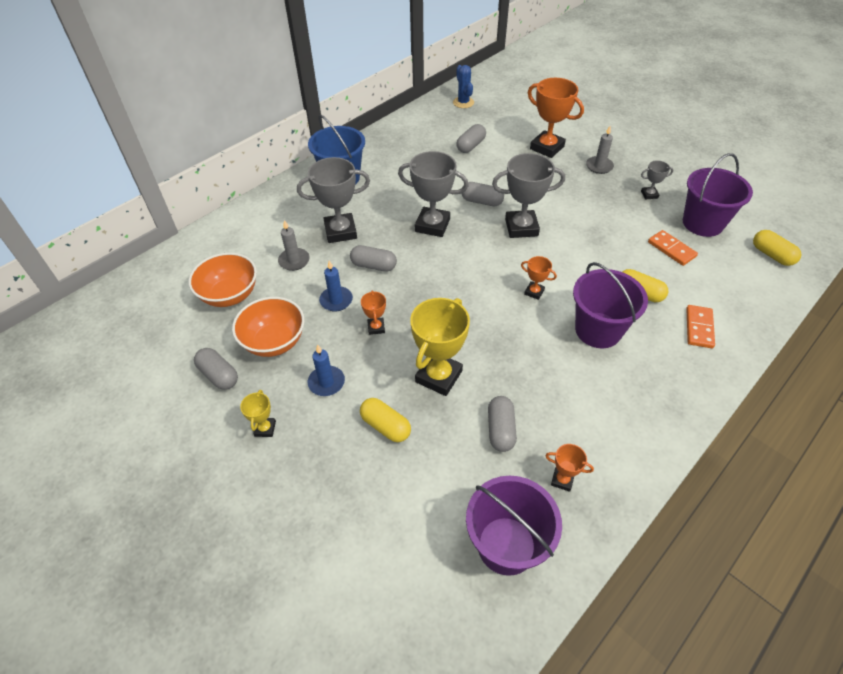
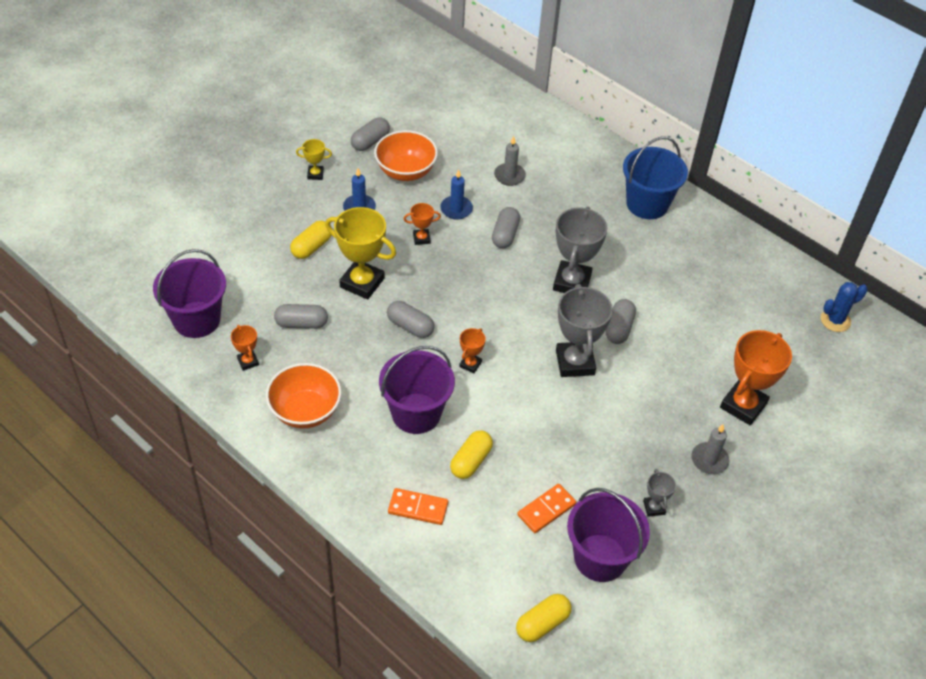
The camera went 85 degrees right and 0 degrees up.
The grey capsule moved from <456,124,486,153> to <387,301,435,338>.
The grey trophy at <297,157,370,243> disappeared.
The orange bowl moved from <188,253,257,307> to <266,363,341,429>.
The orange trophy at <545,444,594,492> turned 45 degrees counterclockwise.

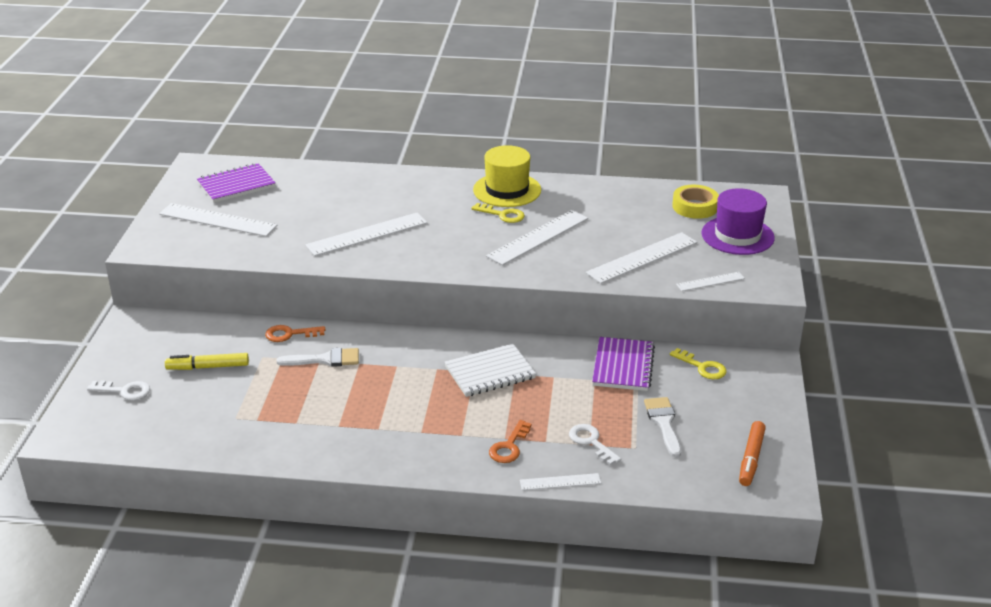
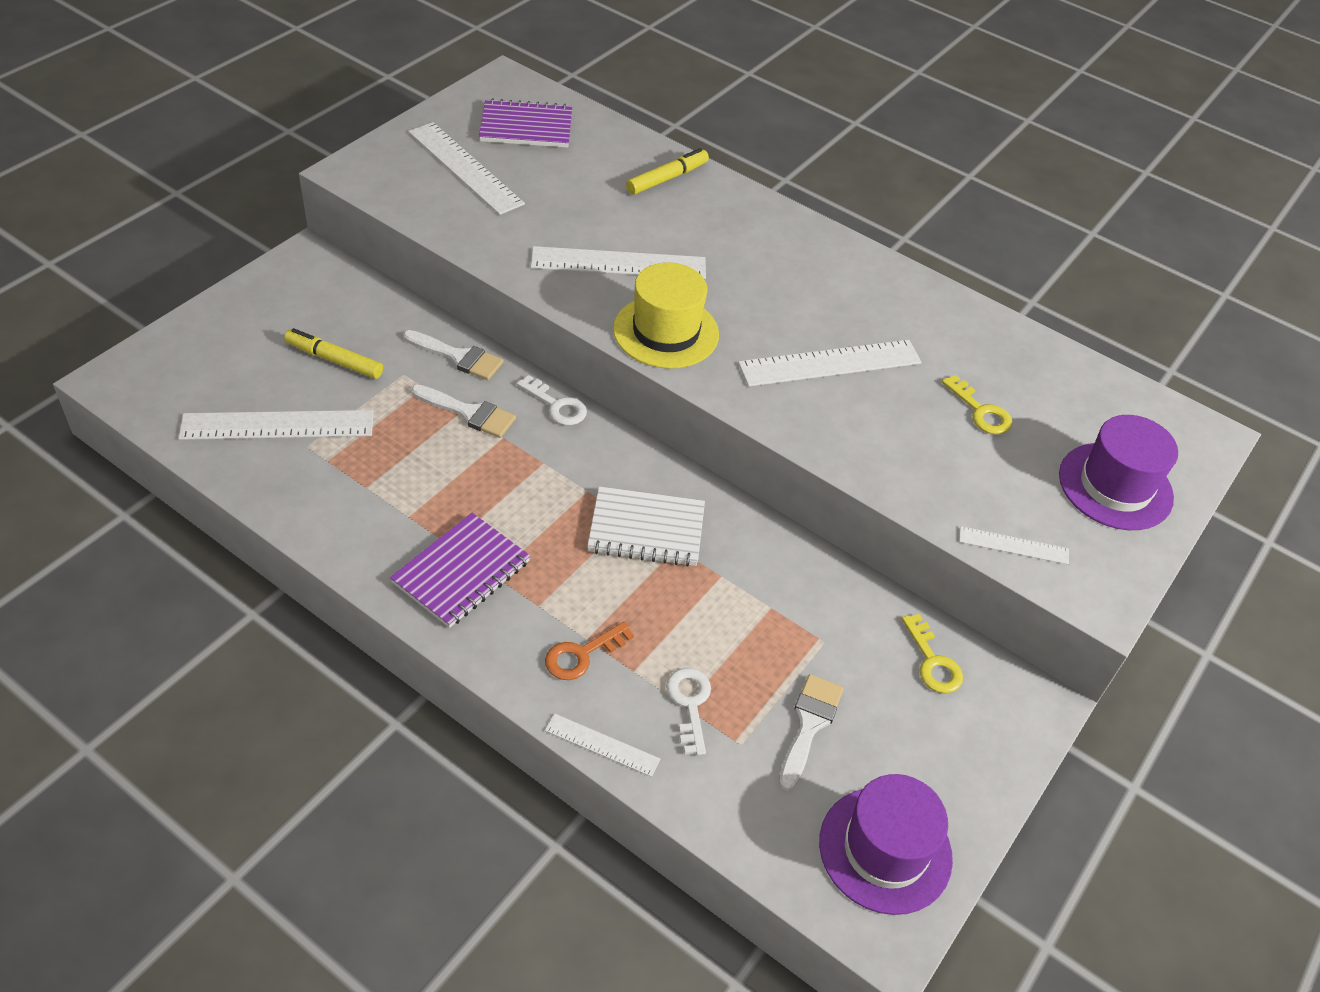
The camera went 25 degrees right and 15 degrees up.
The yellow hat moved from <473,145,541,207> to <613,262,719,369>.
The yellow tape at <672,185,719,219> disappeared.
The yellow key moved from <471,203,525,223> to <942,375,1012,434>.
The white ruler moved from <586,232,697,284> to <178,410,373,440>.
The orange key at <265,325,326,342> was replaced by the white brush at <403,330,504,380>.
The purple notebook moved from <592,337,655,391> to <390,513,530,628>.
The white key moved from <87,381,150,401> to <517,375,587,425>.
The orange marker at <739,421,766,486> was replaced by the purple hat at <819,774,953,915>.
The yellow marker at <626,148,709,195> appeared.

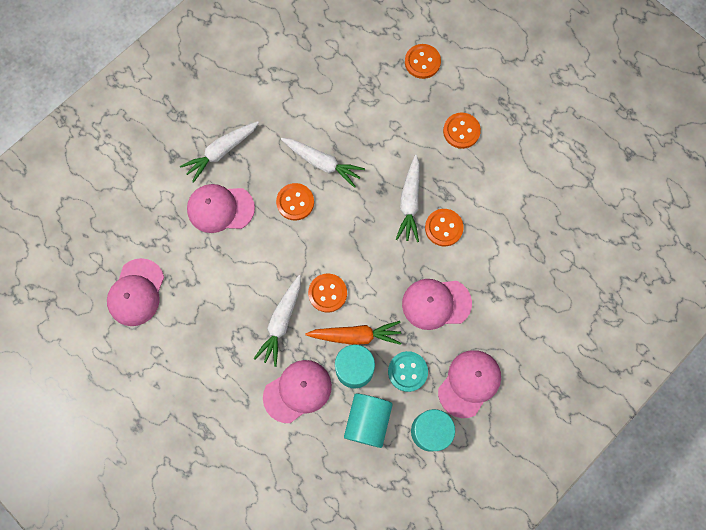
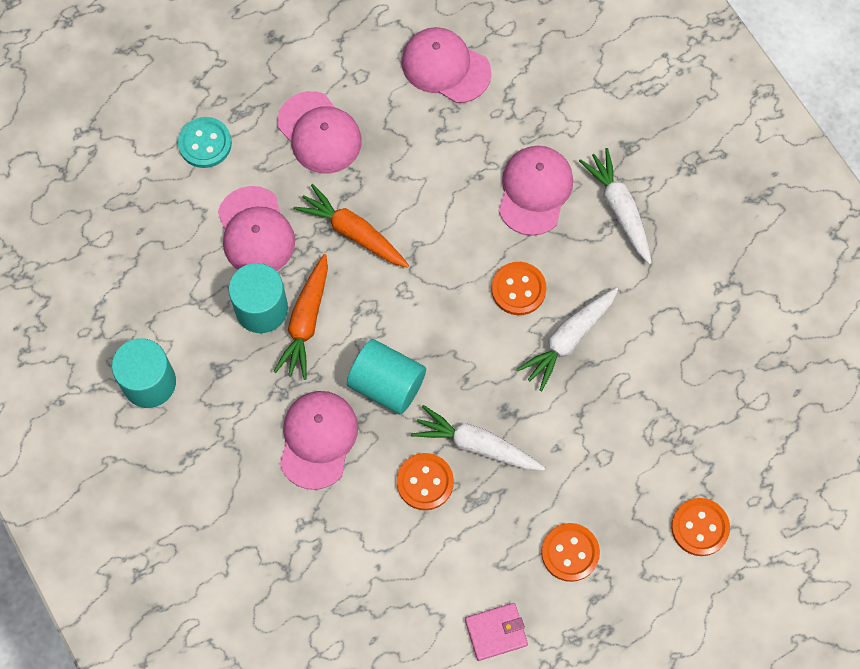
The camera went 105 degrees right and 5 degrees down.
The orange button at <308,274,347,313> disappeared.
The white carrot at <254,275,301,367> became the orange carrot at <294,184,409,268>.
The pink cap moved from <438,350,501,418> to <277,91,362,174>.
The turquoise button moved from <388,351,428,392> to <178,117,232,168>.
The turquoise cylinder moved from <344,394,393,448> to <347,339,426,415>.
The pink wallet at <465,603,528,661> appeared.

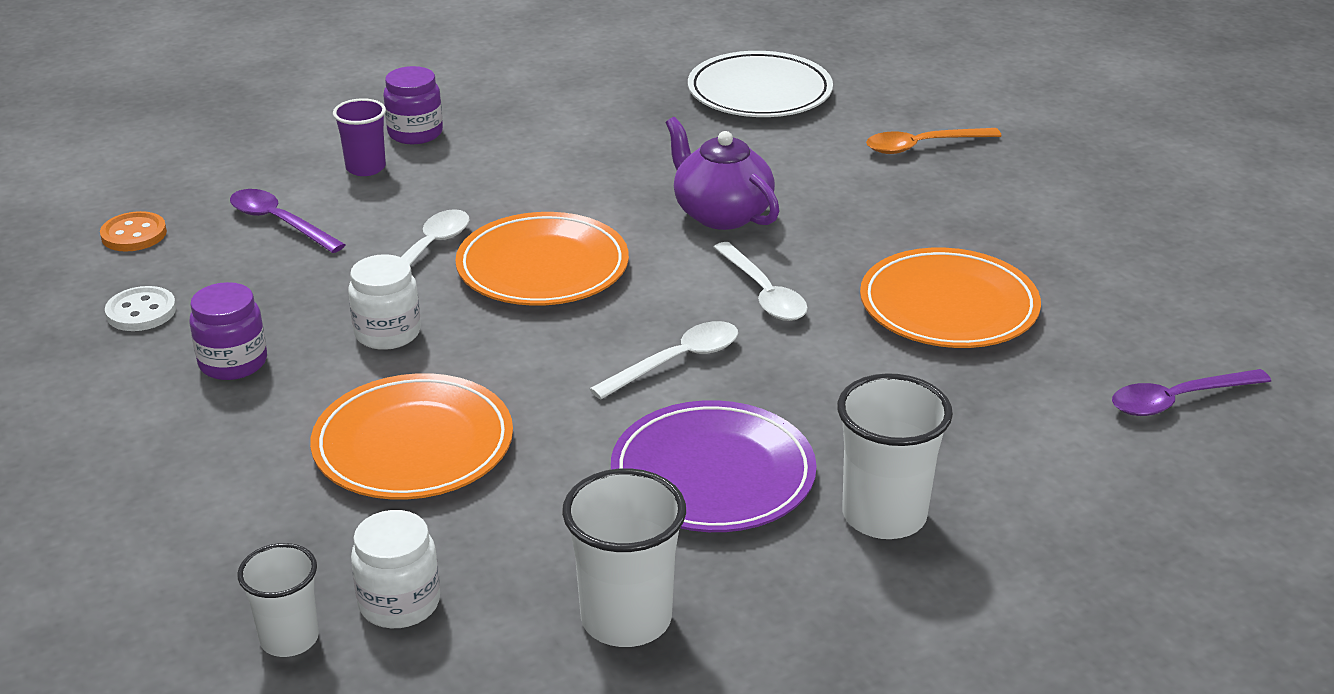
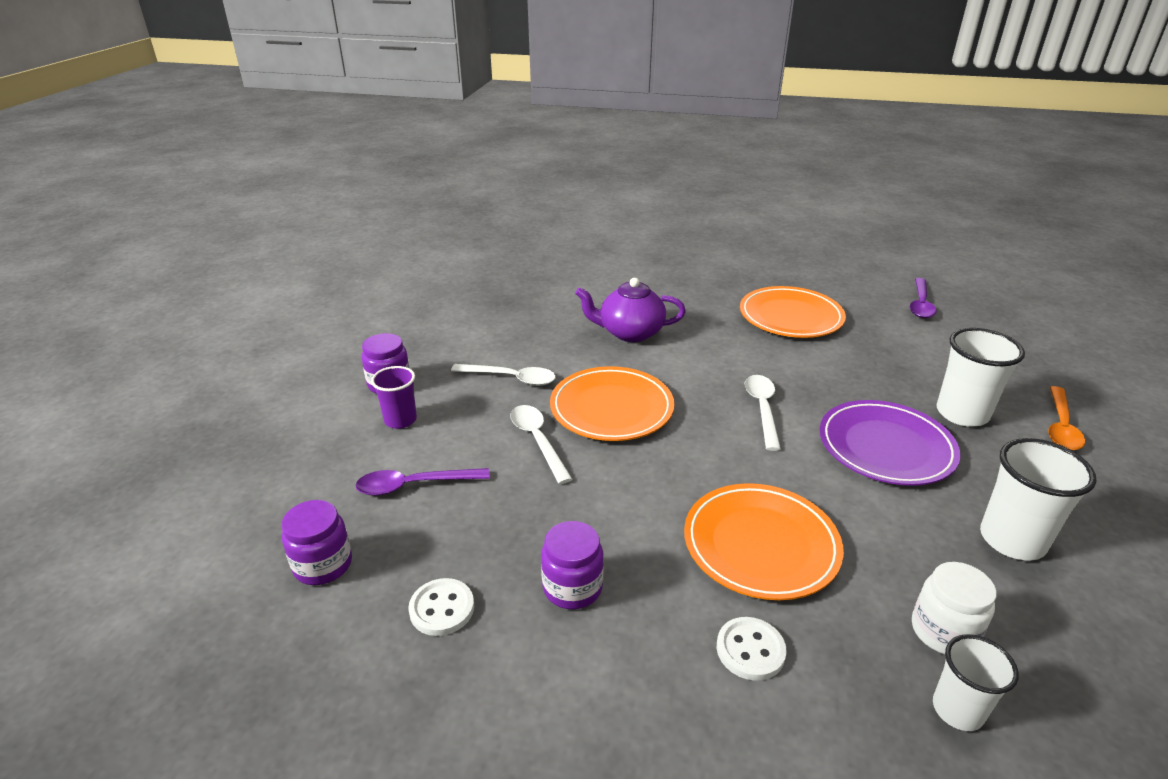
The camera went 50 degrees left and 0 degrees up.
The white plate at <688,51,833,117> disappeared.
The orange spoon moved from <866,128,1002,154> to <1048,386,1085,450>.
The orange button at <100,211,167,251> was replaced by the purple jar at <282,500,352,585>.
The white spoon moved from <713,242,808,321> to <451,364,556,386>.
The white jar at <348,254,421,350> disappeared.
The white button at <717,617,787,681> appeared.

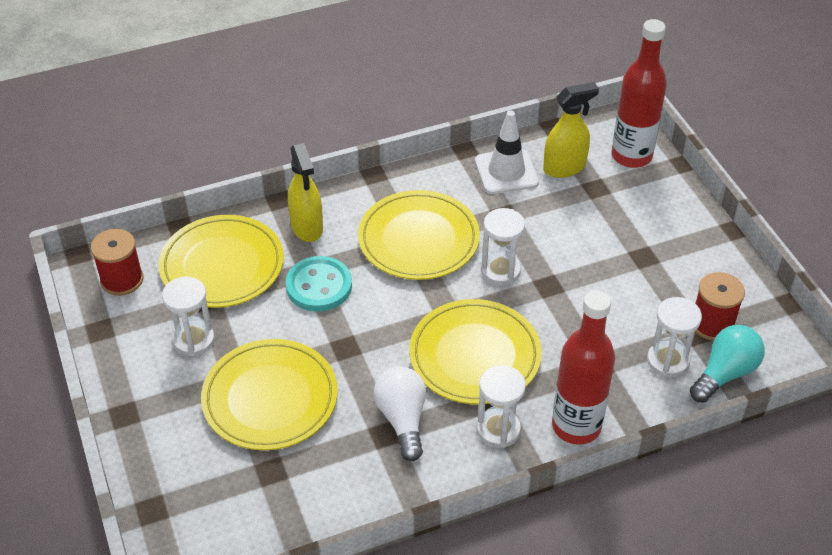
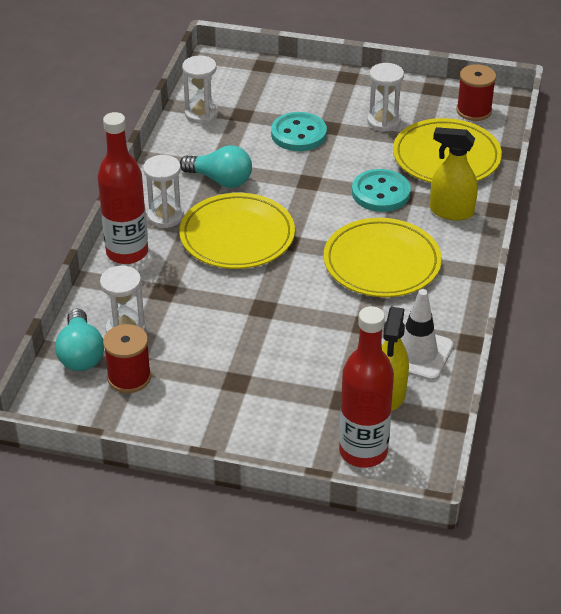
The camera went 125 degrees right and 5 degrees down.
The white hourglass moved from <481,208,525,285> to <182,55,218,124>.
The yellow plate at <201,339,338,450> was replaced by the turquoise button at <271,112,327,151>.
The white light bulb at <374,366,426,461> became the turquoise light bulb at <180,145,252,188>.

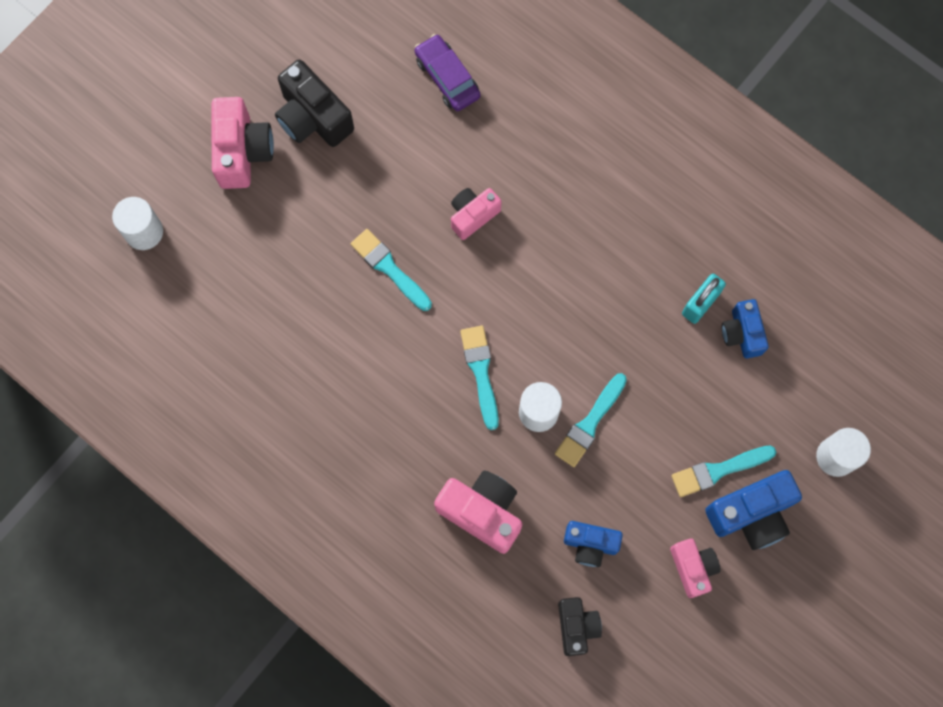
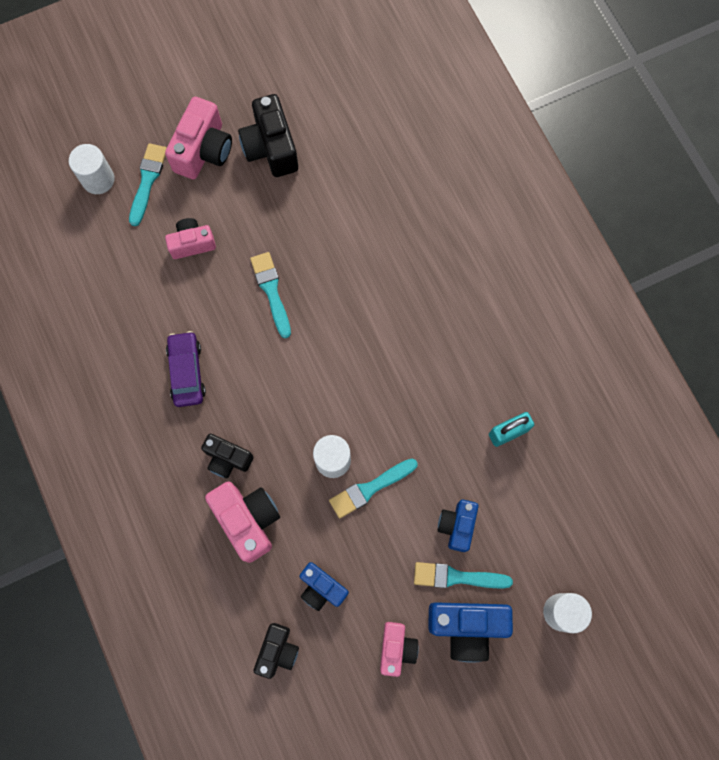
The camera went 25 degrees right and 0 degrees up.
The purple car moved from <415,34,481,111> to <166,331,206,407>.
The pink camera moved from <451,188,502,240> to <165,218,216,259>.
The blue camera moved from <721,299,769,358> to <438,500,478,552>.
The turquoise brush moved from <460,326,499,430> to <129,143,167,226>.
The black camera at <201,434,253,479> appeared.

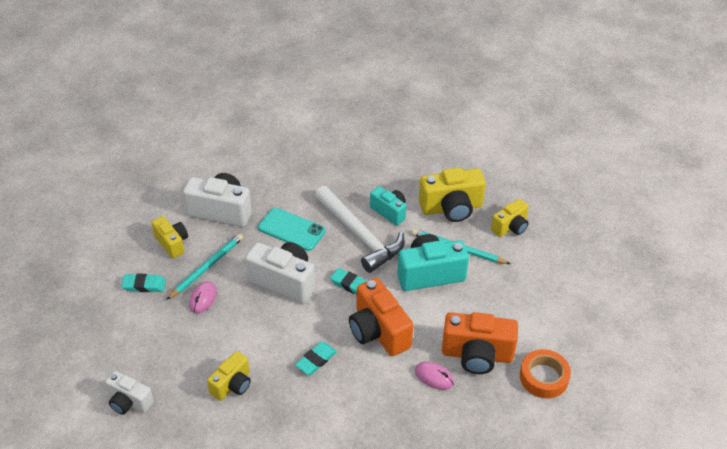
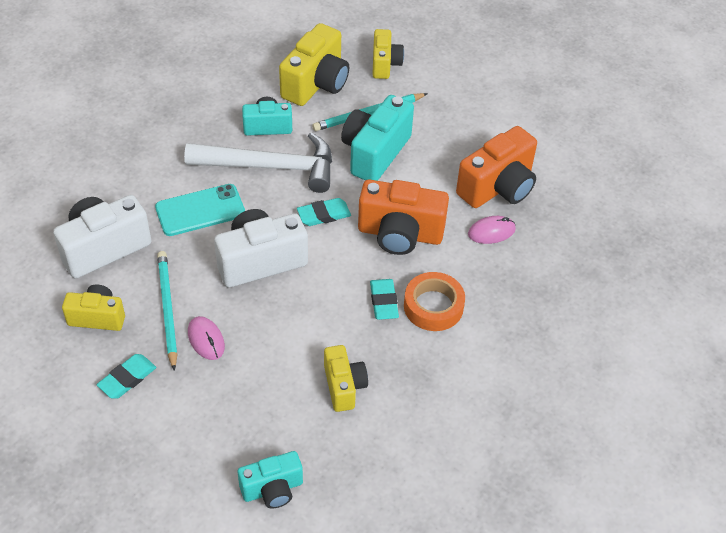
The camera went 50 degrees left and 5 degrees up.
The orange tape moved from <520,349,571,398> to <404,272,465,331>.
The white camera at <105,371,154,415> became the turquoise camera at <238,451,303,509>.

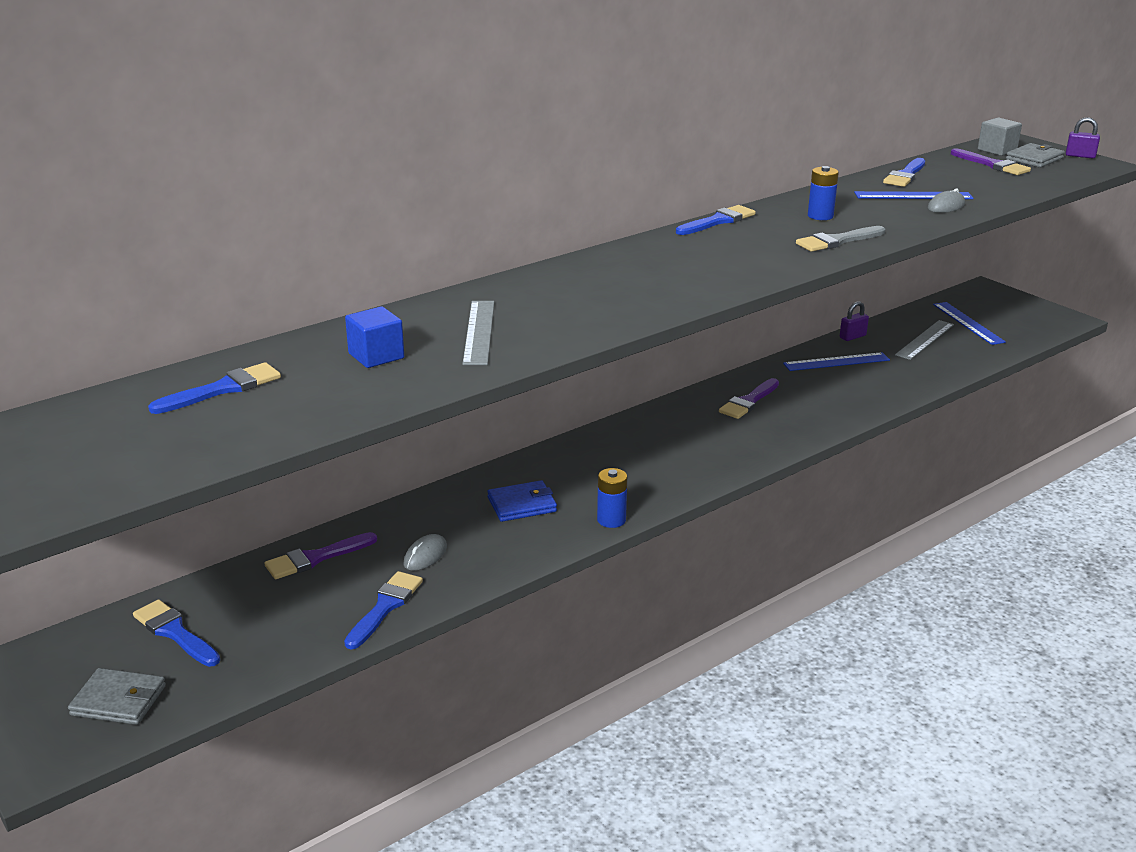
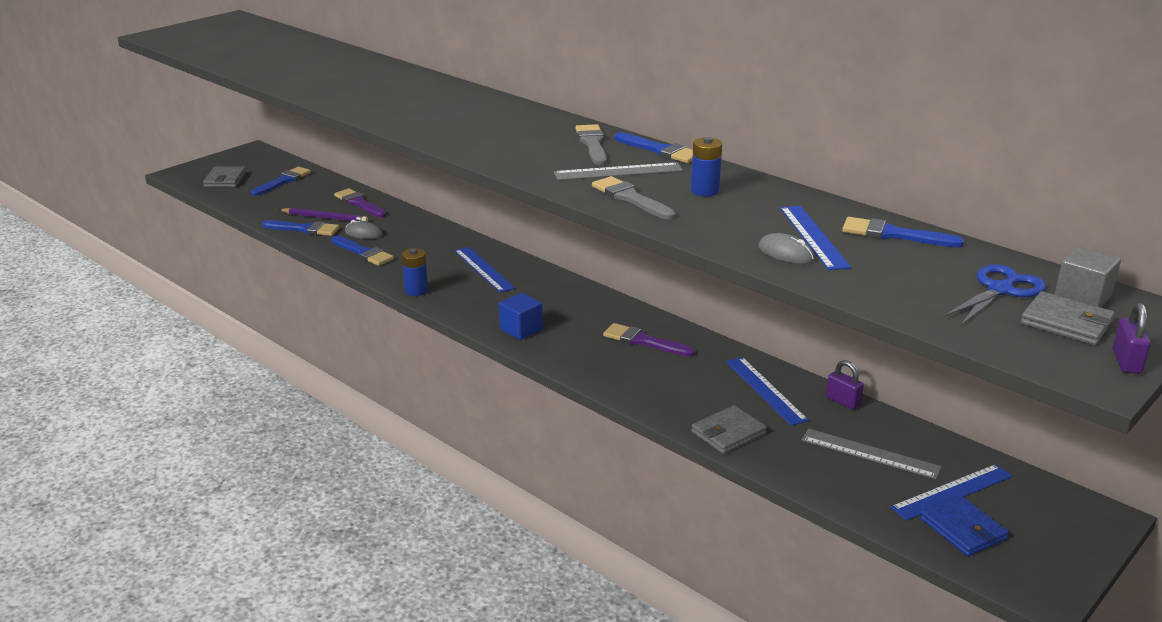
The camera went 80 degrees right and 0 degrees up.
The purple brush at <951,148,1031,175> was replaced by the blue scissors at <943,264,1046,326>.
The grey ruler moved from <462,301,494,365> to <554,162,683,180>.
The blue cube moved from <345,306,404,368> to <499,293,543,340>.
The blue brush moved from <148,362,281,414> to <331,235,394,266>.
The blue wallet moved from <487,480,557,522> to <920,495,1009,556>.
The grey brush at <575,124,607,165> appeared.
The purple pencil at <279,208,368,222> appeared.
The blue ruler at <454,247,515,293> appeared.
The grey wallet at <691,405,767,454> appeared.

